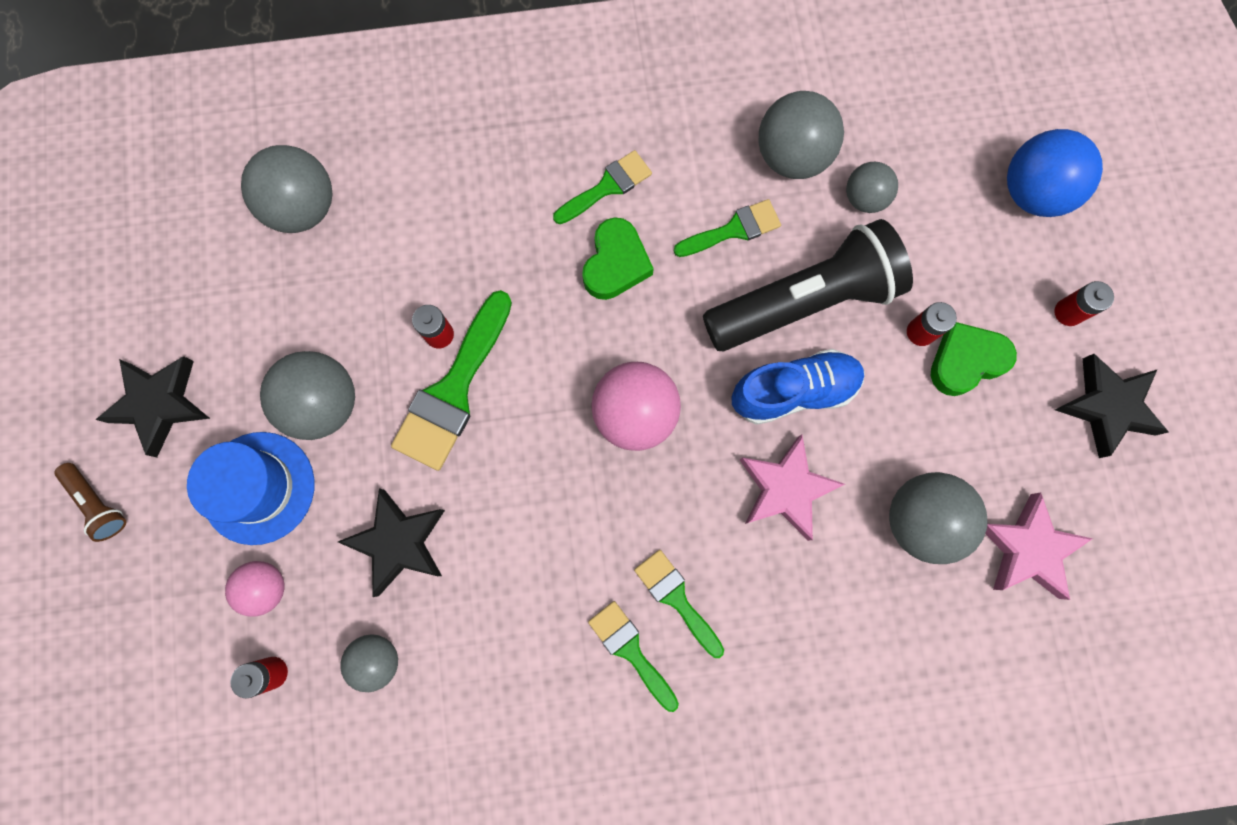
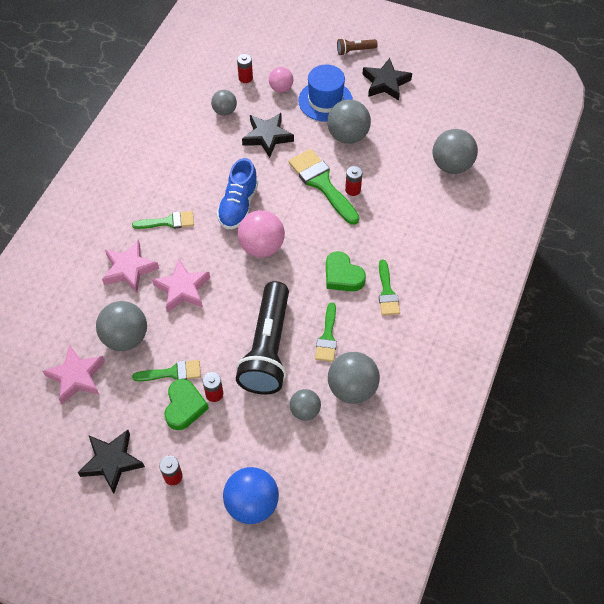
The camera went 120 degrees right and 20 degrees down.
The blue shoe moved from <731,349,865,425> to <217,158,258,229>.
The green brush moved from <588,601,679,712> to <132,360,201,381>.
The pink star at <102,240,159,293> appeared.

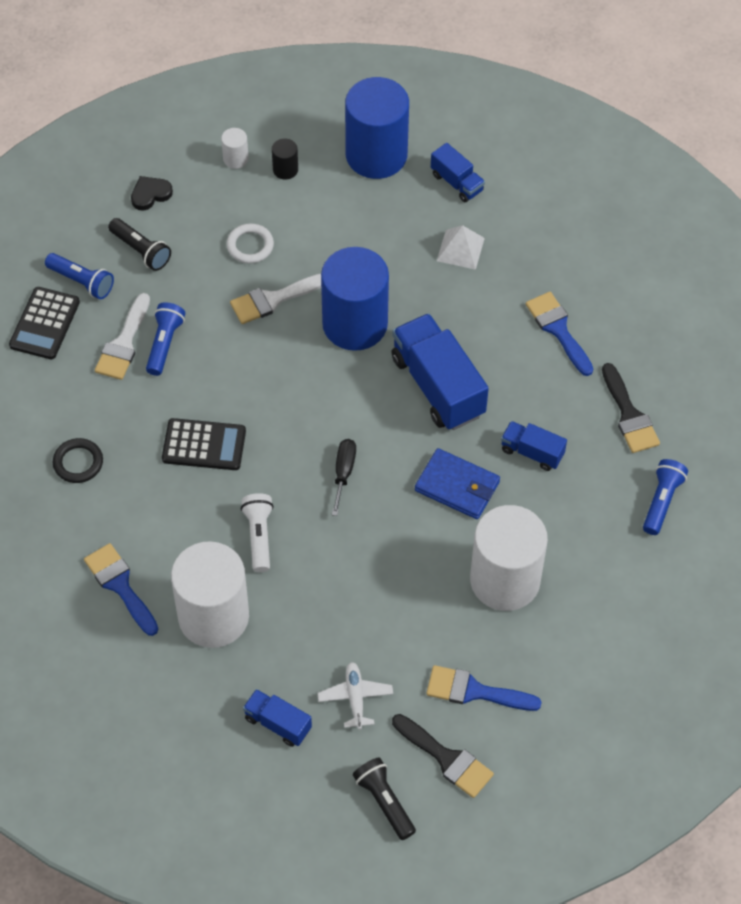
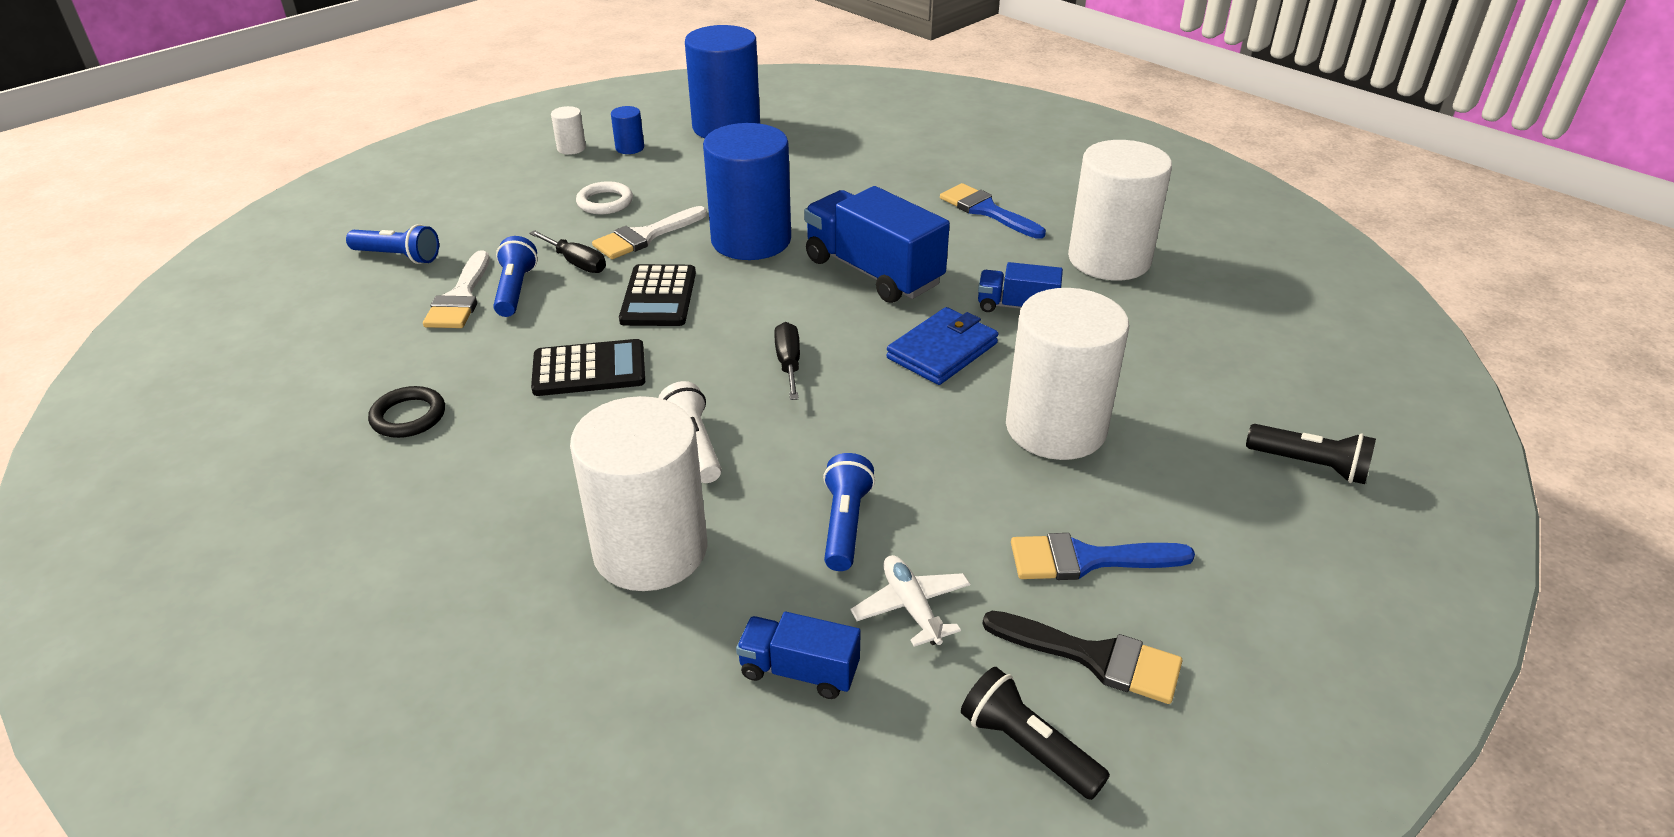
The camera went 15 degrees left and 20 degrees down.
The black cylinder at <272,138,298,180> became the blue cylinder at <611,106,644,154>.
The blue truck at <431,143,485,202> disappeared.
The black heart at <131,176,173,210> disappeared.
The black flashlight moved from <108,218,171,271> to <1246,424,1376,484>.
The white pyramid at <437,225,485,270> disappeared.
The black calculator moved from <9,287,80,359> to <619,264,696,326>.
The black brush at <602,363,660,453> was replaced by the white cylinder at <1068,140,1172,280>.
The blue wallet at <415,448,500,519> turned 60 degrees counterclockwise.
The blue flashlight moved from <643,459,688,535> to <823,453,875,571>.
The blue brush at <84,543,159,636> disappeared.
The black screwdriver at <529,230,606,273> appeared.

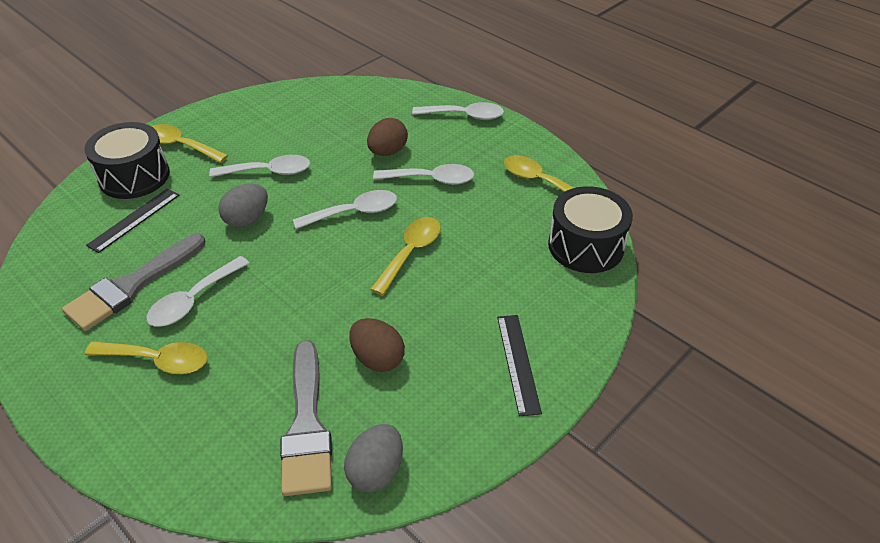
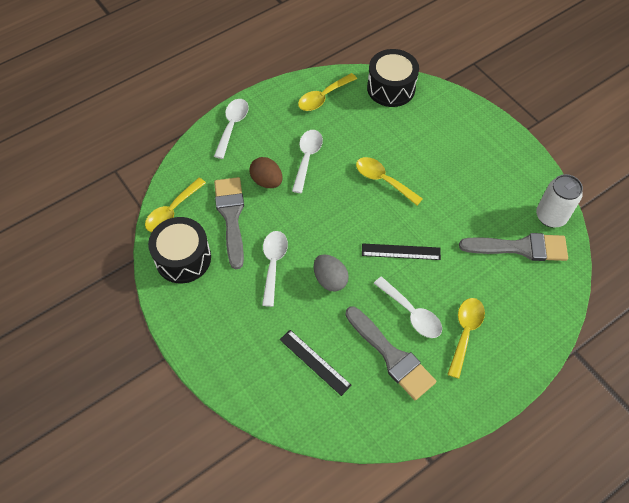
The camera went 80 degrees left and 15 degrees up.
The black drum moved from <84,122,170,199> to <148,217,211,284>.
The yellow spoon moved from <151,124,228,163> to <145,178,206,232>.
The white spoon at <293,190,397,229> disappeared.
The black ruler moved from <497,315,542,416> to <362,243,441,260>.
The brown egg at <349,318,405,372> disappeared.
The grey egg at <344,424,403,492> was replaced by the white can at <536,174,583,227>.
The grey brush at <214,177,244,269> appeared.

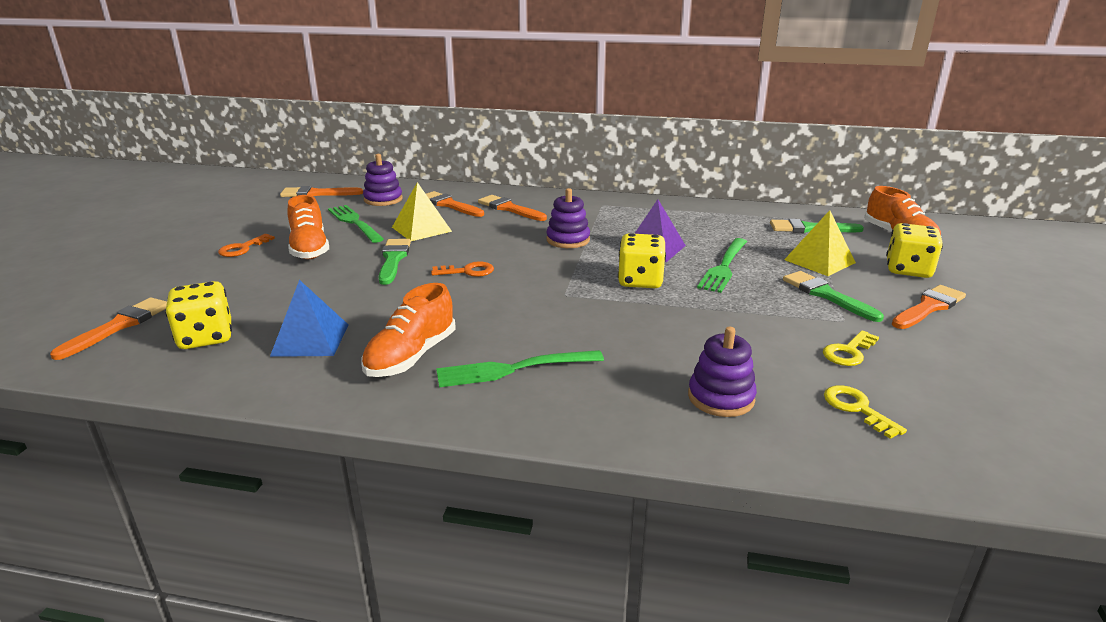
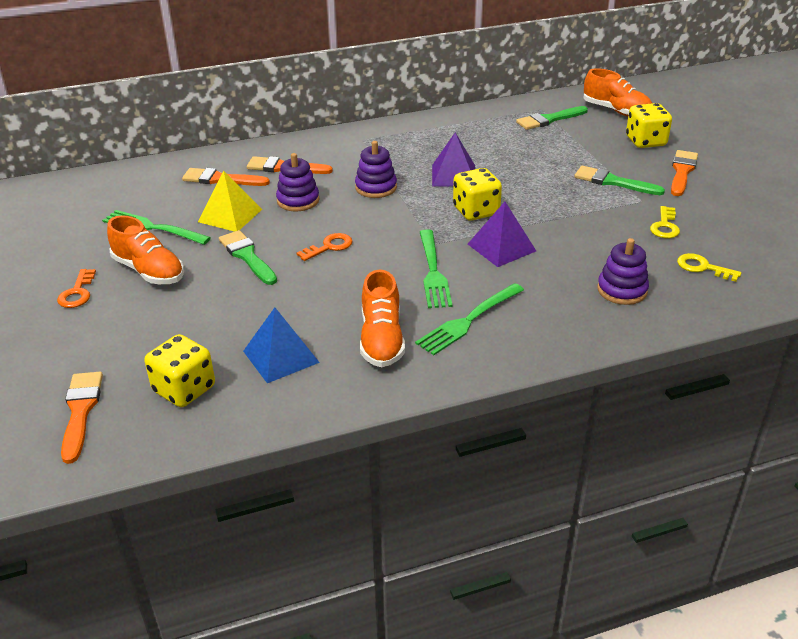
The camera went 30 degrees left and 10 degrees up.
The purple stacking toy moved from <363,154,403,206> to <276,153,319,211>.
The orange brush at <280,186,363,197> disappeared.
The yellow pyramid at <784,210,856,276> disappeared.
The green fork moved from <697,238,747,293> to <420,230,452,308>.
The purple pyramid at <468,202,536,267> appeared.

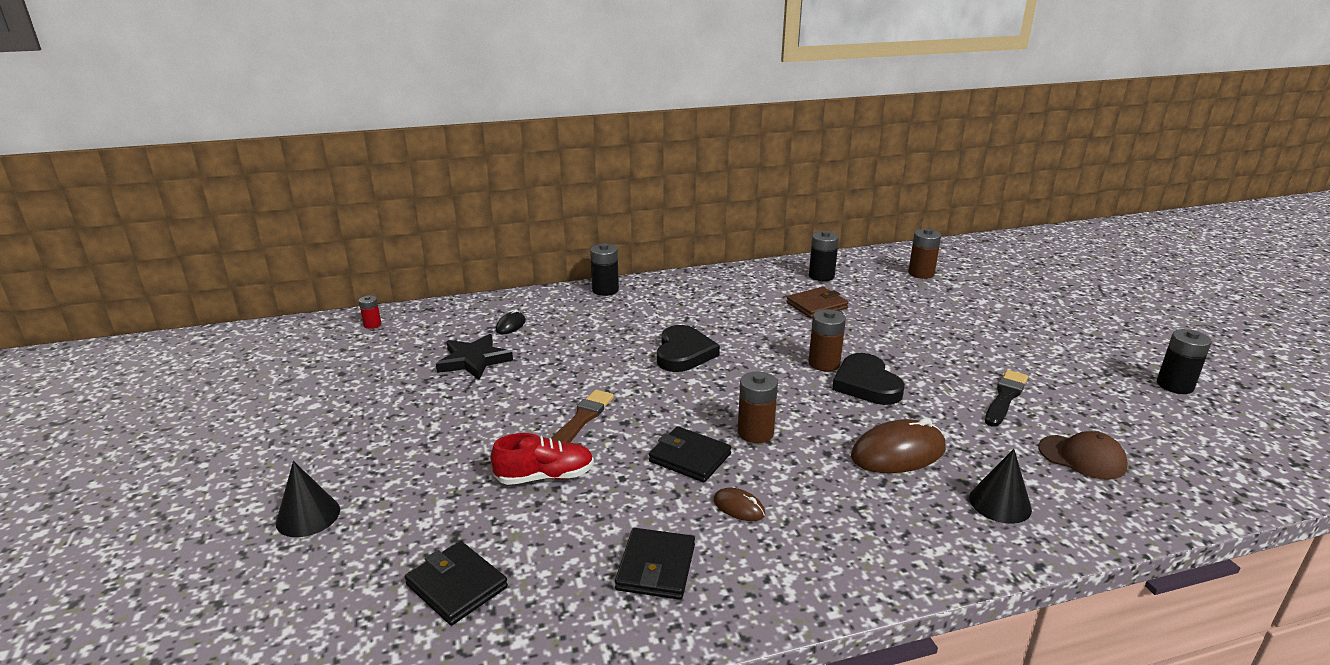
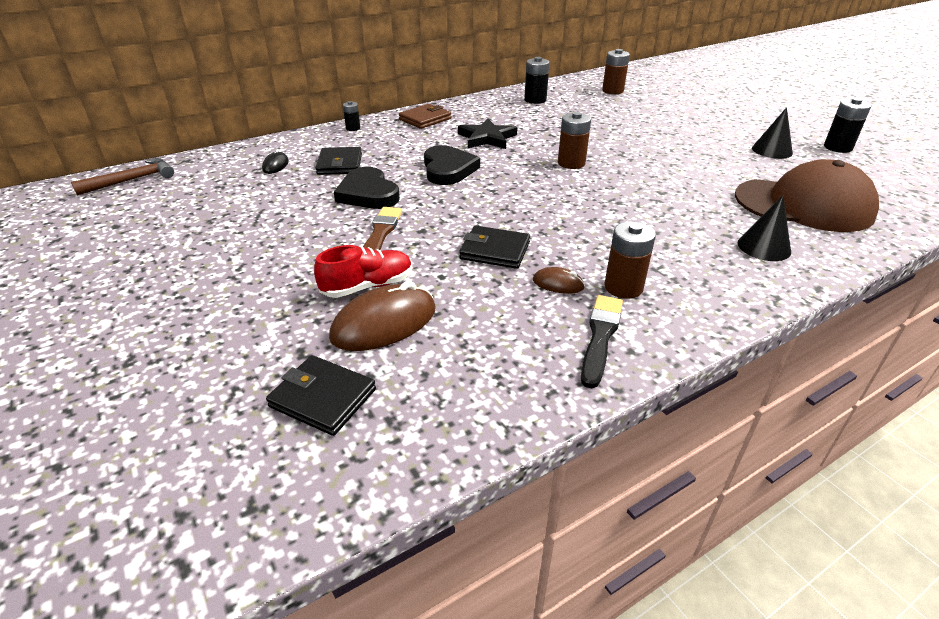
The camera went 15 degrees left and 10 degrees up.
The black battery at <590,243,619,296> changed to 0.59 times the size.
The brown wallet moved from <786,287,849,318> to <399,104,451,129>.
The red battery at <359,295,381,329> was replaced by the brown hammer at <71,158,174,195>.
The black star moved from <436,334,513,380> to <458,119,518,149>.
The black heart moved from <832,353,905,405> to <334,167,400,209>.
The black brush moved from <985,370,1028,427> to <581,295,623,388>.
The brown battery moved from <738,371,778,443> to <604,221,656,299>.
The brown mouse moved from <851,418,946,473> to <329,281,436,351>.
The brown cap at <1038,431,1128,480> changed to 1.95 times the size.
The black cone moved from <276,461,340,537> to <752,107,793,159>.
The black wallet moved from <615,528,695,600> to <316,147,362,175>.

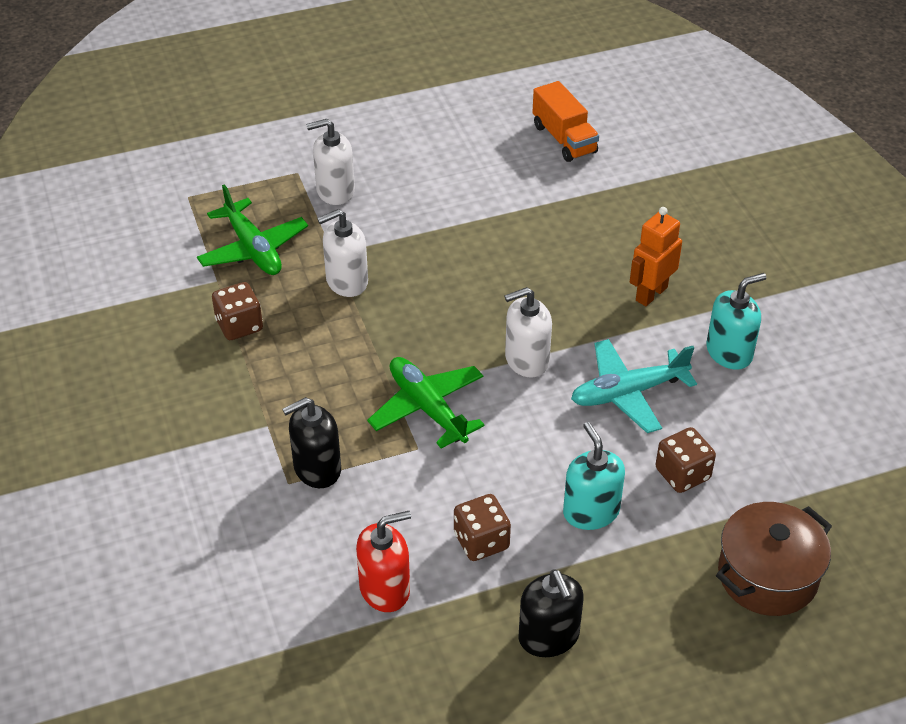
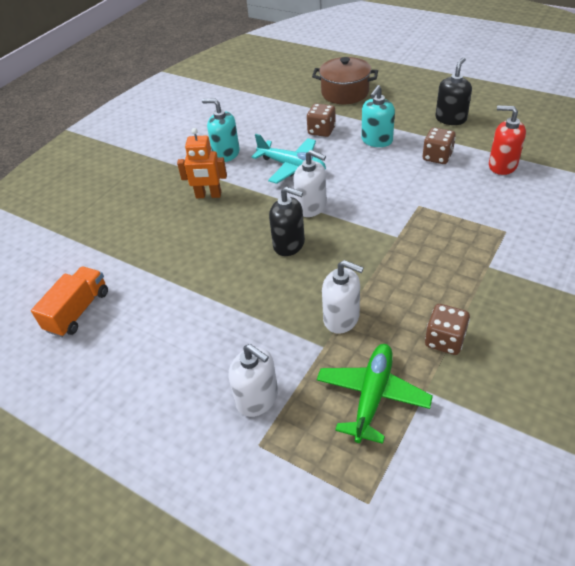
The camera went 125 degrees left and 0 degrees up.
The green plane at <367,357,485,449> disappeared.
The black soap dispenser moved from <282,397,341,488> to <269,186,305,256>.

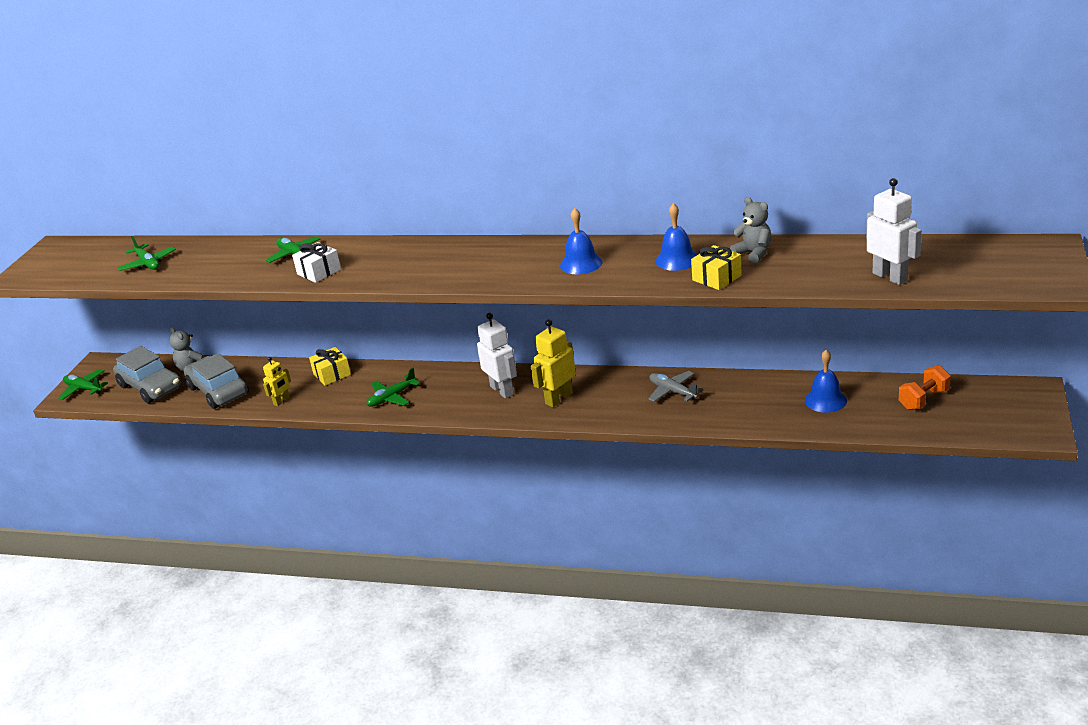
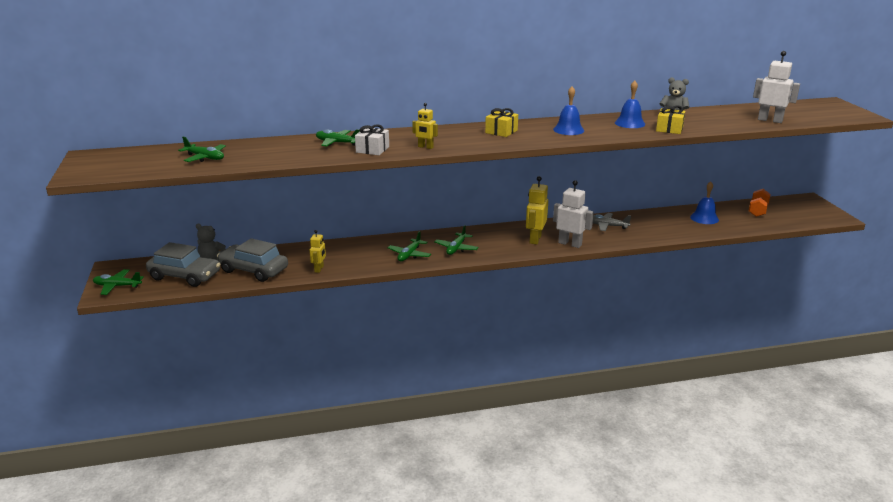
The camera went 30 degrees left and 5 degrees down.
The white robot moved from <477,313,517,399> to <553,180,594,248>.
The yellow gift moved from <309,347,351,386> to <485,108,518,137>.
The yellow robot at <412,103,438,149> appeared.
The green plane at <434,225,479,255> appeared.

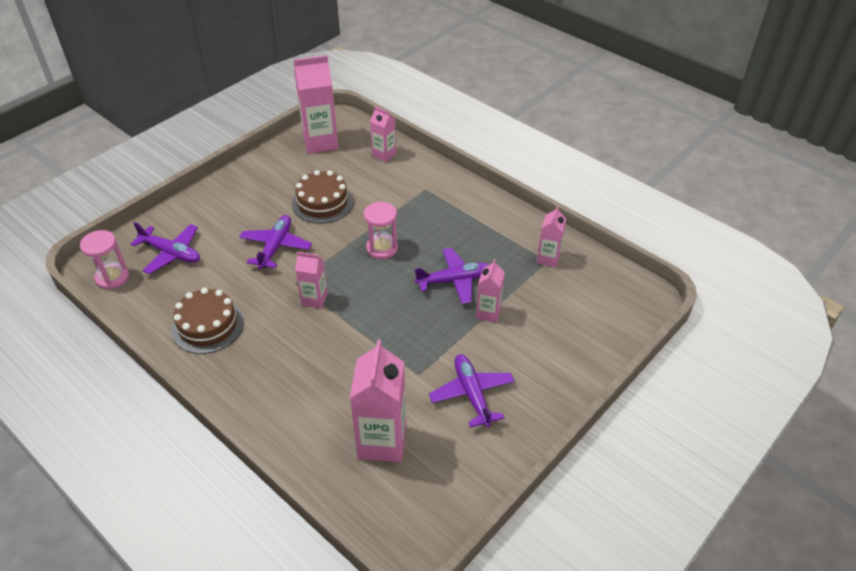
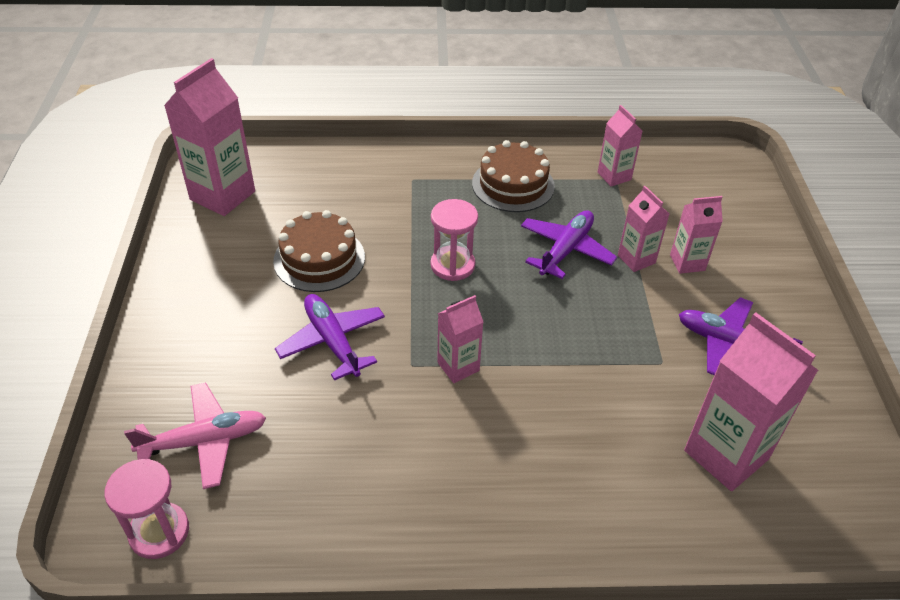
The camera went 45 degrees left and 0 degrees up.
The pink carton moved from <370,106,396,162> to <670,196,723,274>.
The purple plane at <131,222,200,274> became the pink plane at <124,383,266,489>.
The brown cake moved from <171,288,244,354> to <472,140,555,212>.

